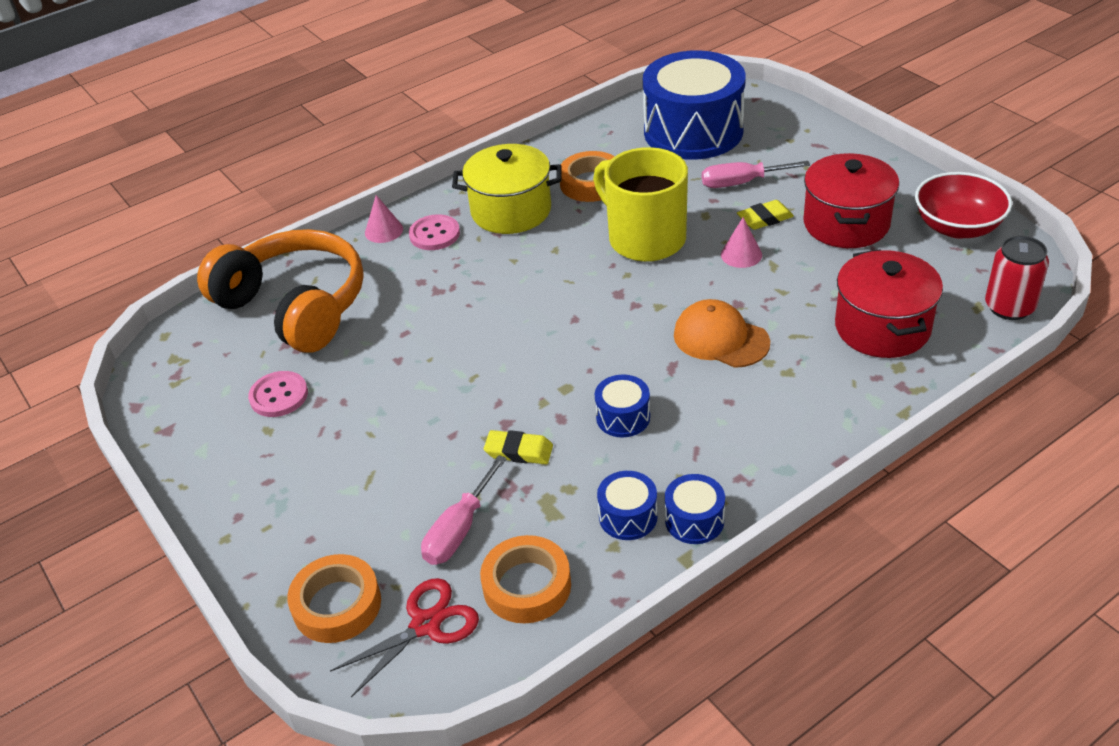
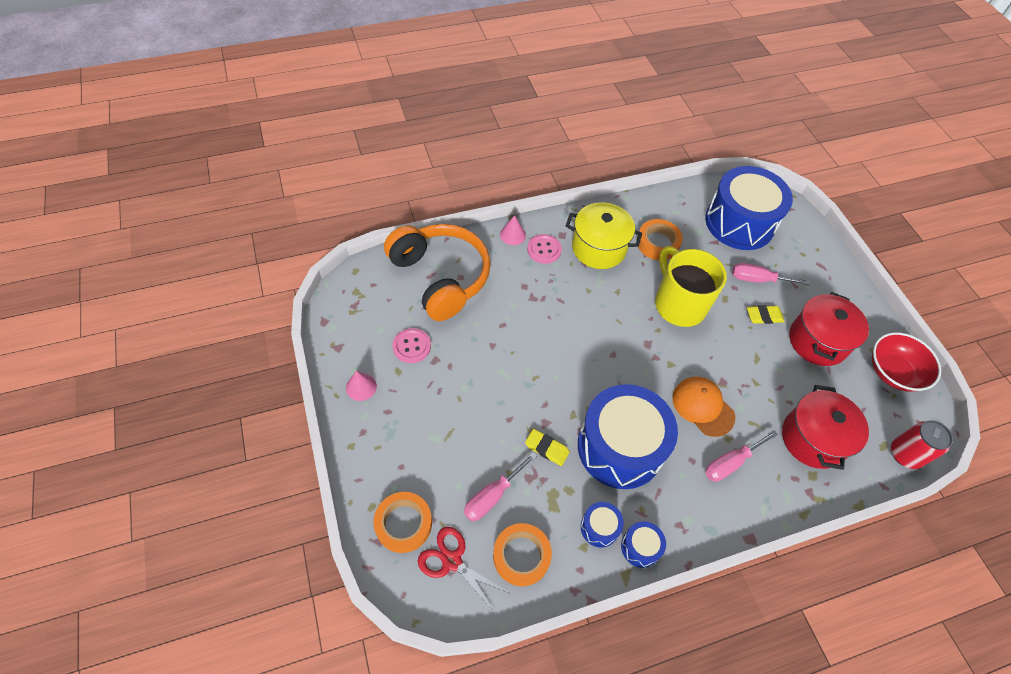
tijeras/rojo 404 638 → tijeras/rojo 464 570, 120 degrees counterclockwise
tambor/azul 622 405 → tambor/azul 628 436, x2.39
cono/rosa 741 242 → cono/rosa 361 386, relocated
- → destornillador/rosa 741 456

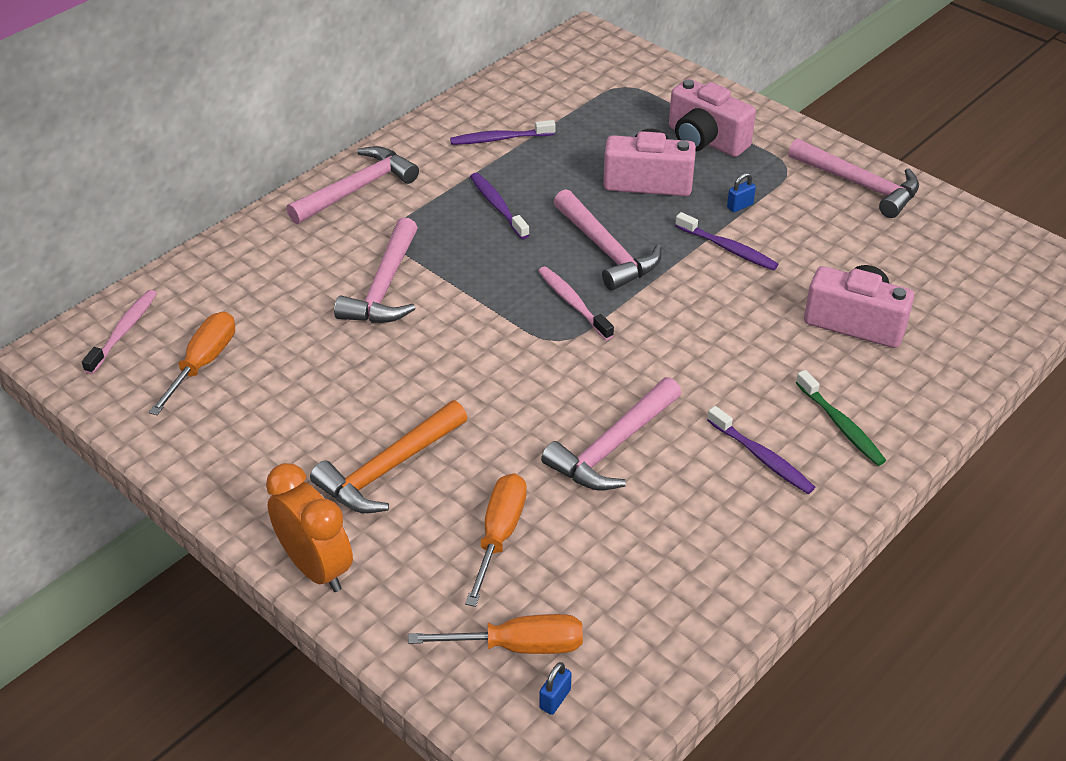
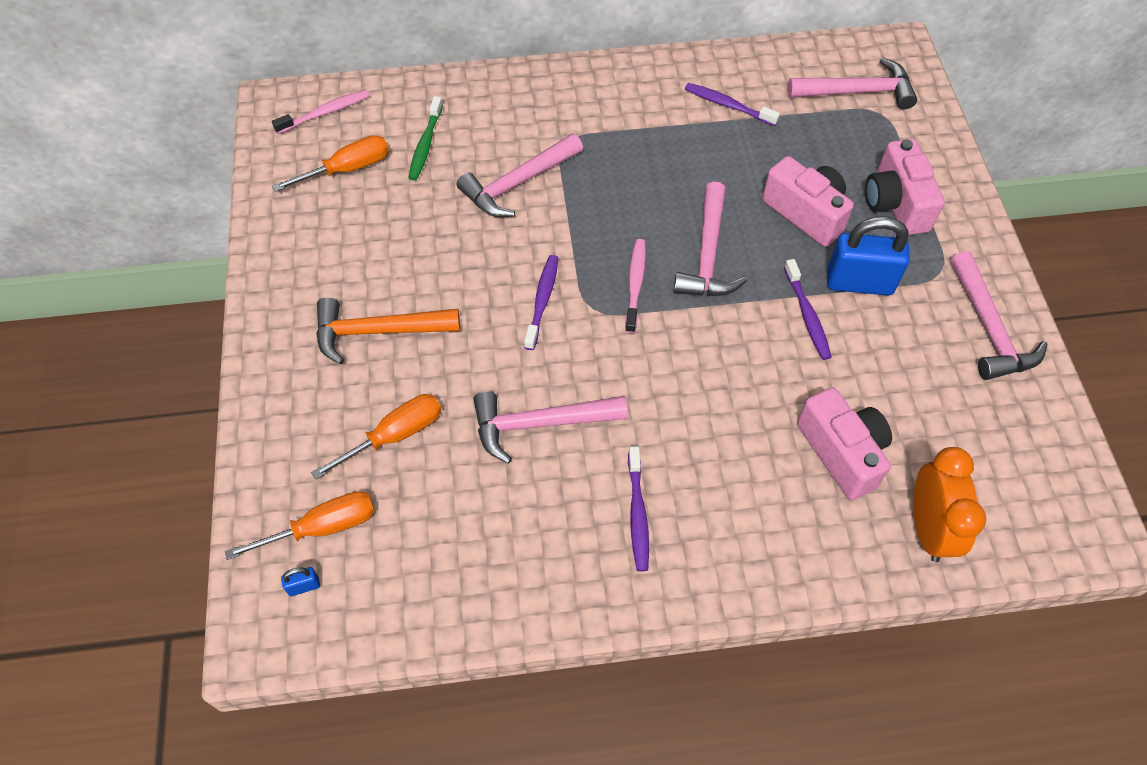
despertador/naranja 309 527 → despertador/naranja 949 504, relocated
martillo/rosa 352 185 → martillo/rosa 852 83, relocated
destornillador/naranja 495 634 → destornillador/naranja 300 525, 60 degrees counterclockwise
cepillo de dientes/morado 499 206 → cepillo de dientes/morado 541 302, relocated
candado/azul 741 192 → candado/azul 868 255, x2.49
cepillo de dientes/verde 841 418 → cepillo de dientes/verde 425 138, relocated

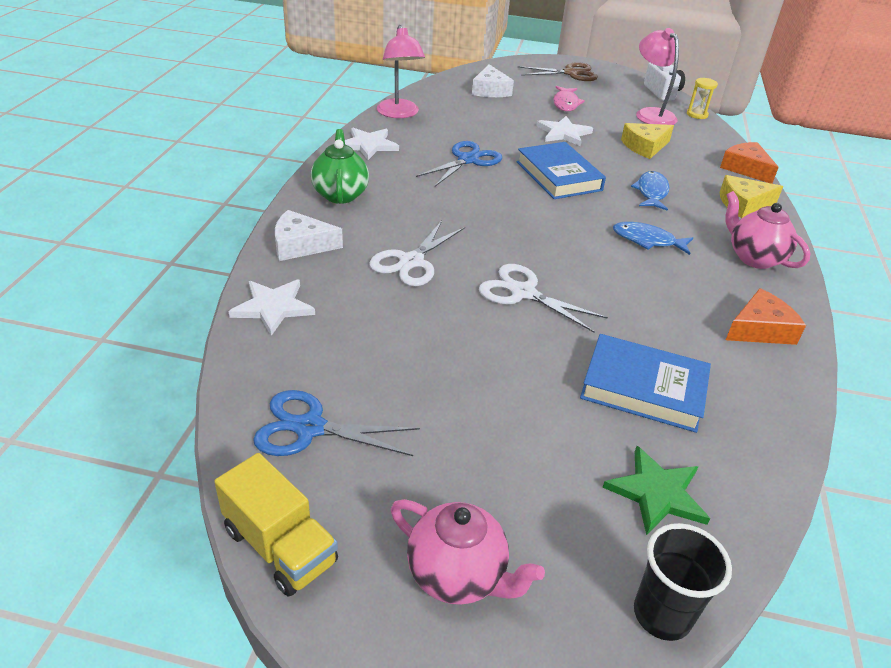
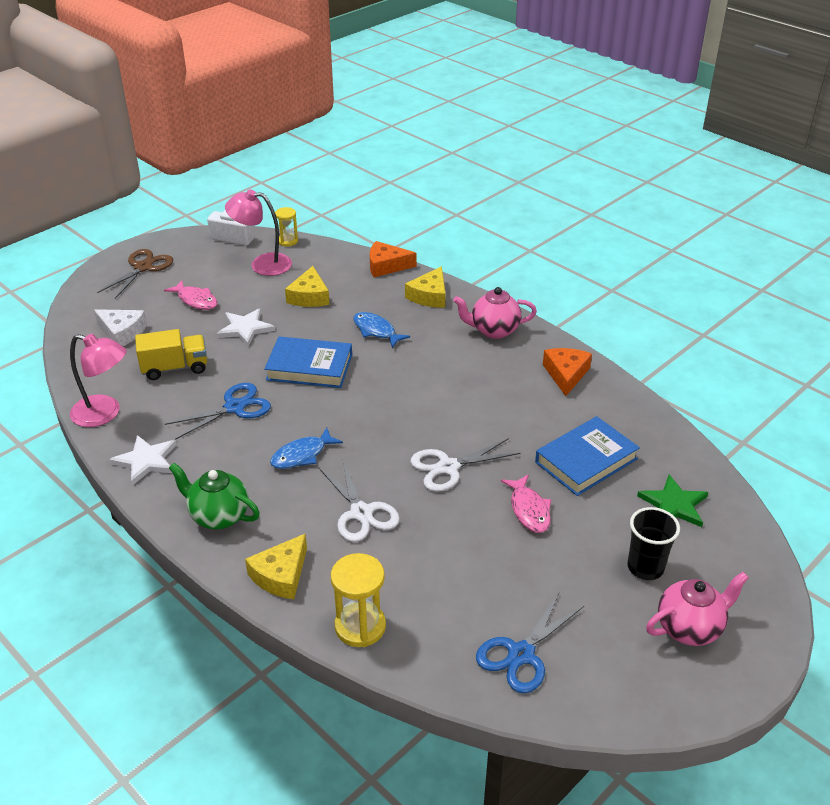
camión/amarillo 276 525 → camión/amarillo 171 354, relocated
estrella/blanco 271 308 → reloj de arena/amarillo 358 600
queso/blanco 309 235 → queso/amarillo 276 566
tijeras/azul 459 163 → tijeras/azul 218 411, 75 degrees clockwise
pez/azul 653 238 → pez/azul 306 448, relocated
vaso/negro 683 582 → vaso/negro 653 543, relocated
- → pez/rosa 526 503

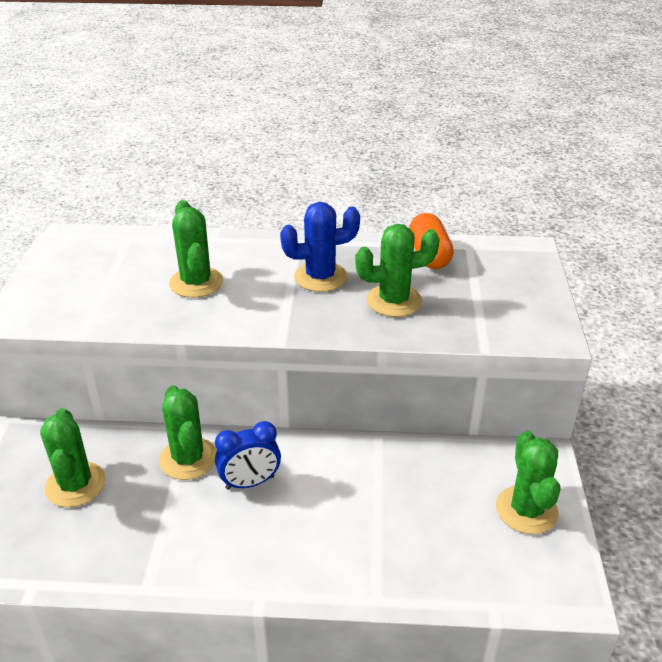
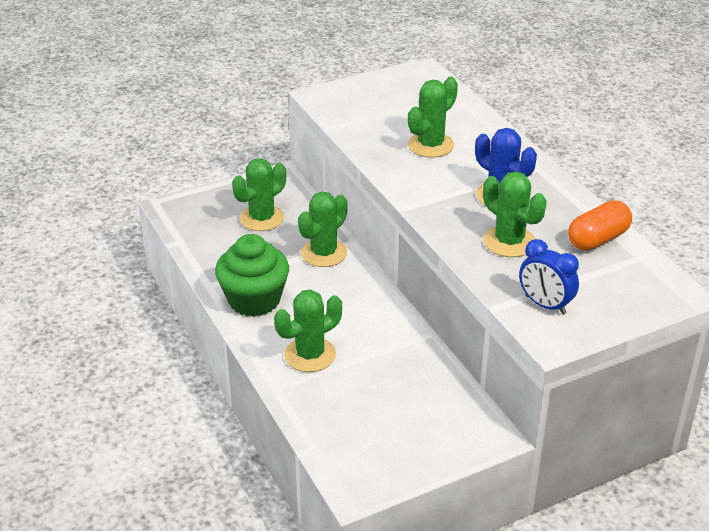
despertador/azul 248 455 → despertador/azul 549 277, relocated
cactus/verde 528 482 → cactus/verde 308 331, relocated
- → magdalena/verde 252 275

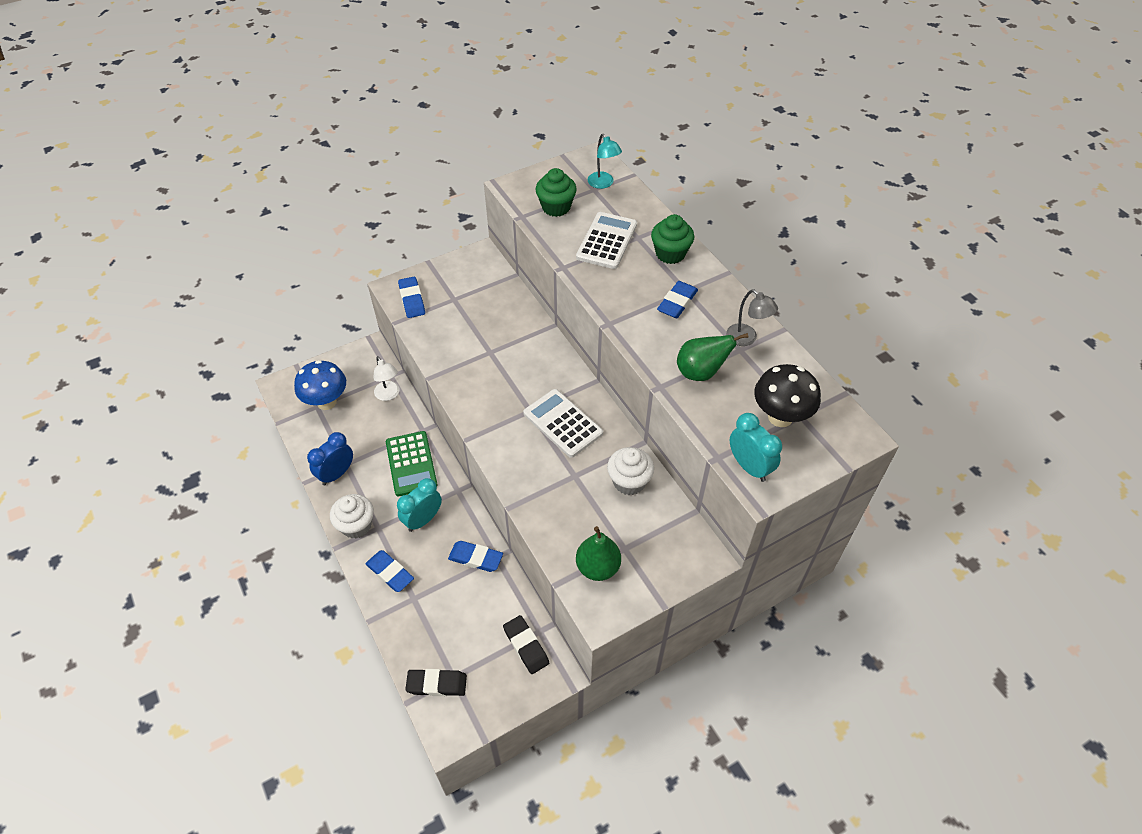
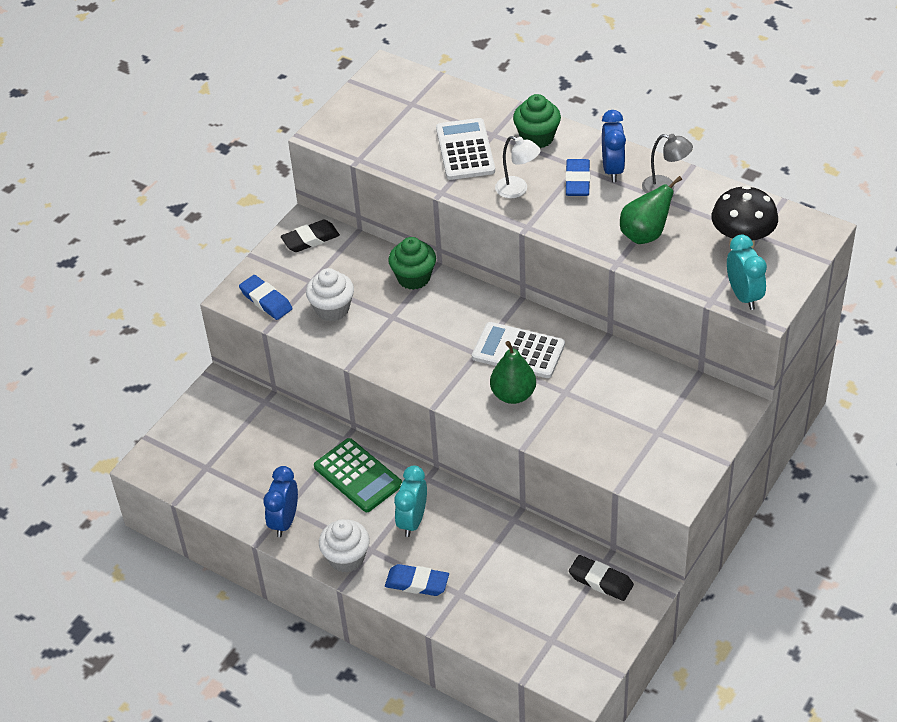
seta/azul 320 385 → -
lámpara/blanco 386 378 → lámpara/blanco 517 167, relocated
goma de borrar/negro 436 682 → goma de borrar/negro 310 236, relocated
goma de borrar/azul 475 556 → -
magdalena/verde 556 192 → magdalena/verde 412 263, relocated
pera/verde 598 553 → pera/verde 513 372, relocated
lámpara/turquesa 605 161 → -
magdalena/blanco 630 471 → magdalena/blanco 330 294, relocated
despertador/turquesa 756 447 → despertador/turquesa 747 272, 45 degrees clockwise
- → despertador/azul 614 146

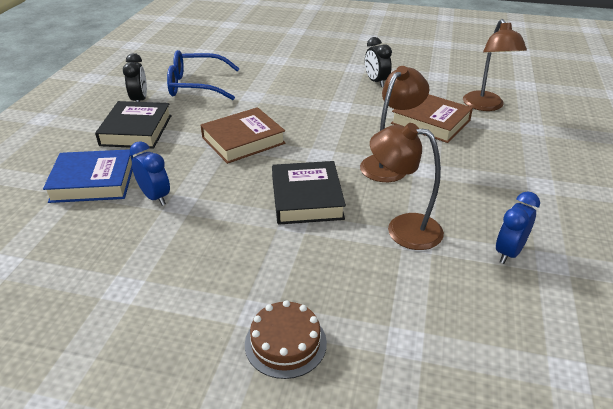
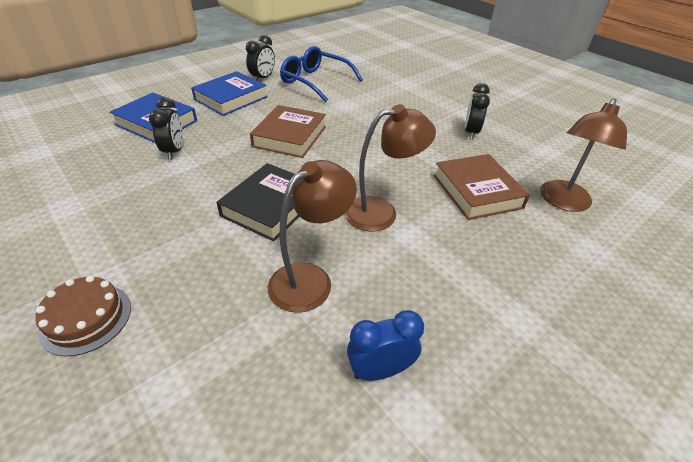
libro/negro 133 125 → libro/azul 229 93
despertador/azul 149 173 → despertador/negro 166 128
libro/marrón 243 135 → libro/marrón 288 131, 75 degrees counterclockwise
lámpara/marrón 407 186 → lámpara/marrón 312 236, 75 degrees clockwise

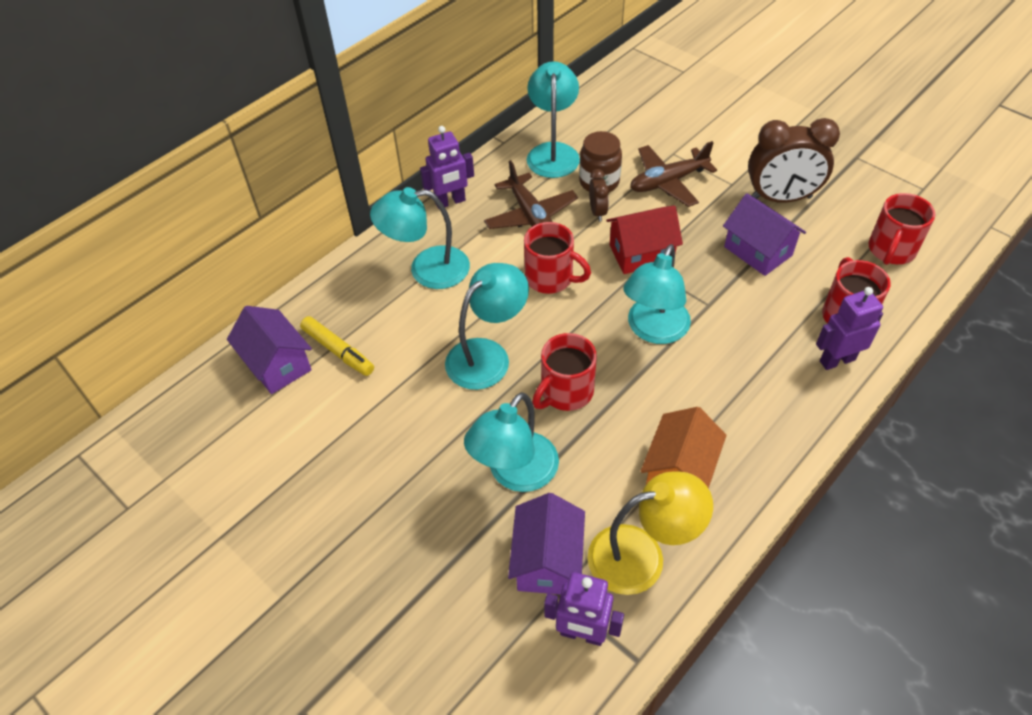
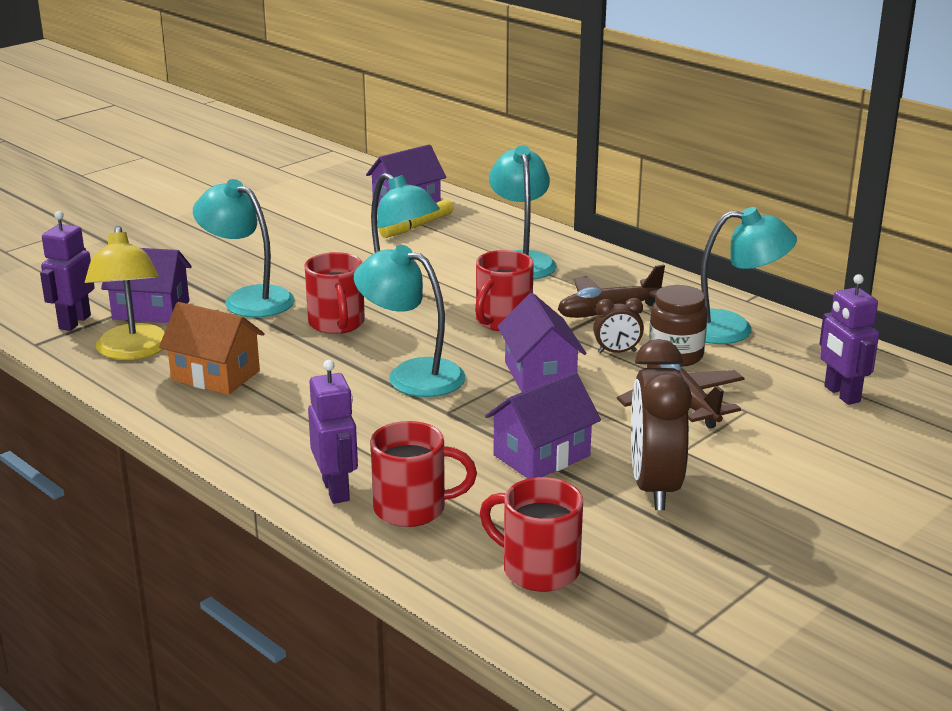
robot/morado 447 167 → robot/morado 849 339, relocated
taza/rojo 564 372 → taza/rojo 335 293, 150 degrees counterclockwise
casa/rojo 644 239 → casa/morado 541 342

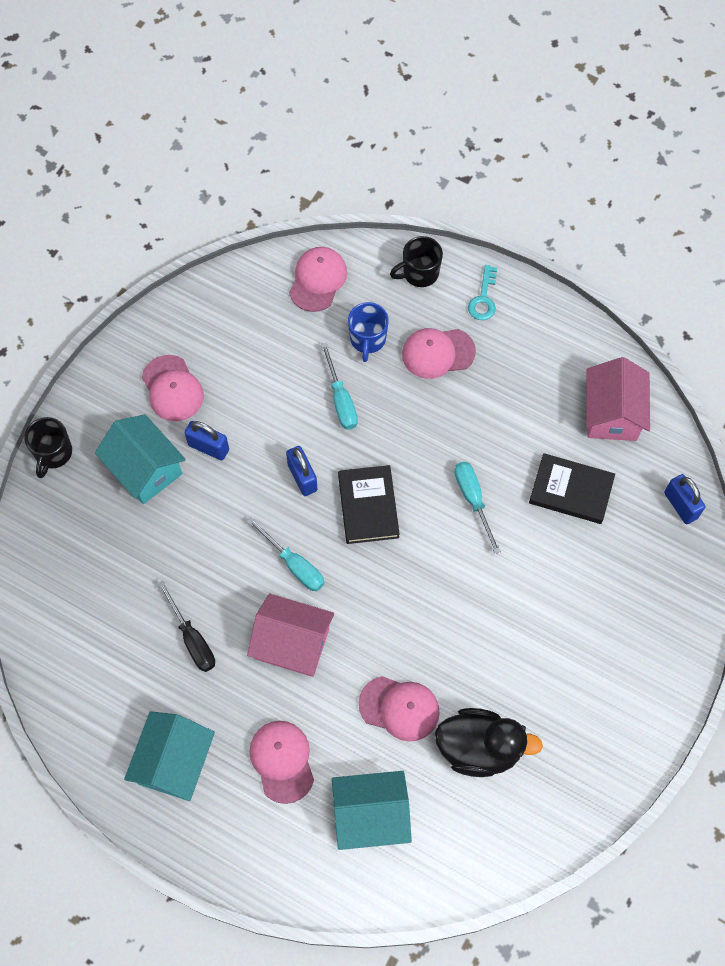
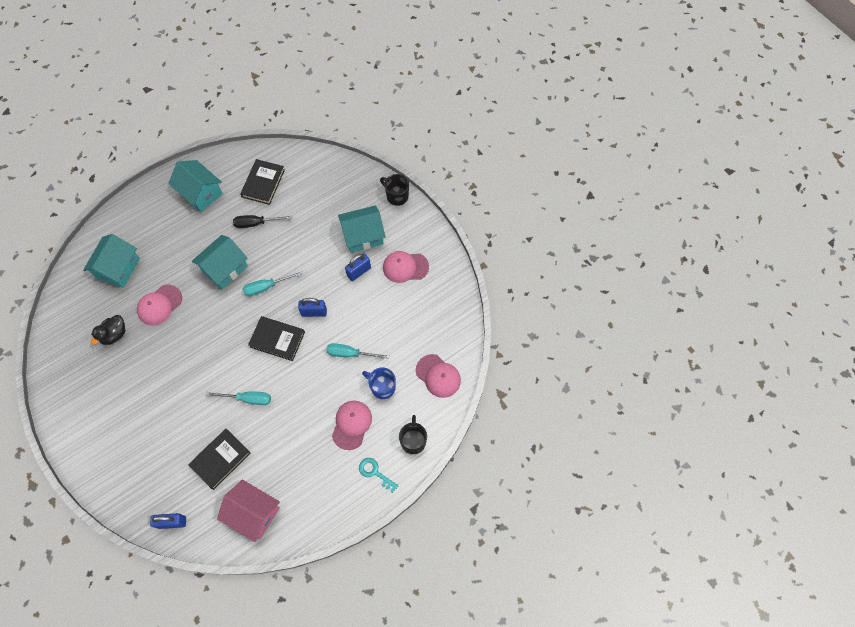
casa/rosa 290 635 → casa/turquesa 220 262
gorra/rosa 281 762 → -
pato/negro 489 742 → pato/negro 108 330, x0.63
- → libro/negro 262 182

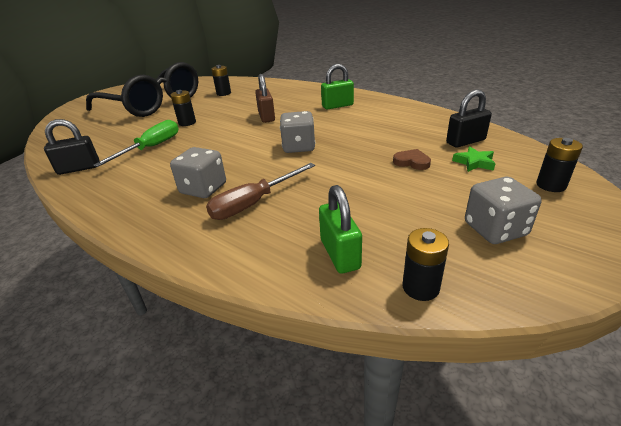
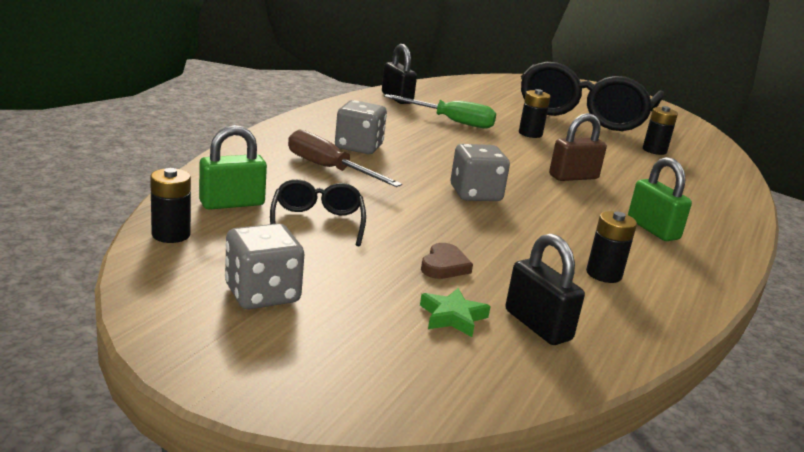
pila/negro 559 165 → pila/negro 611 247, relocated
- → gafas/negro 318 212

